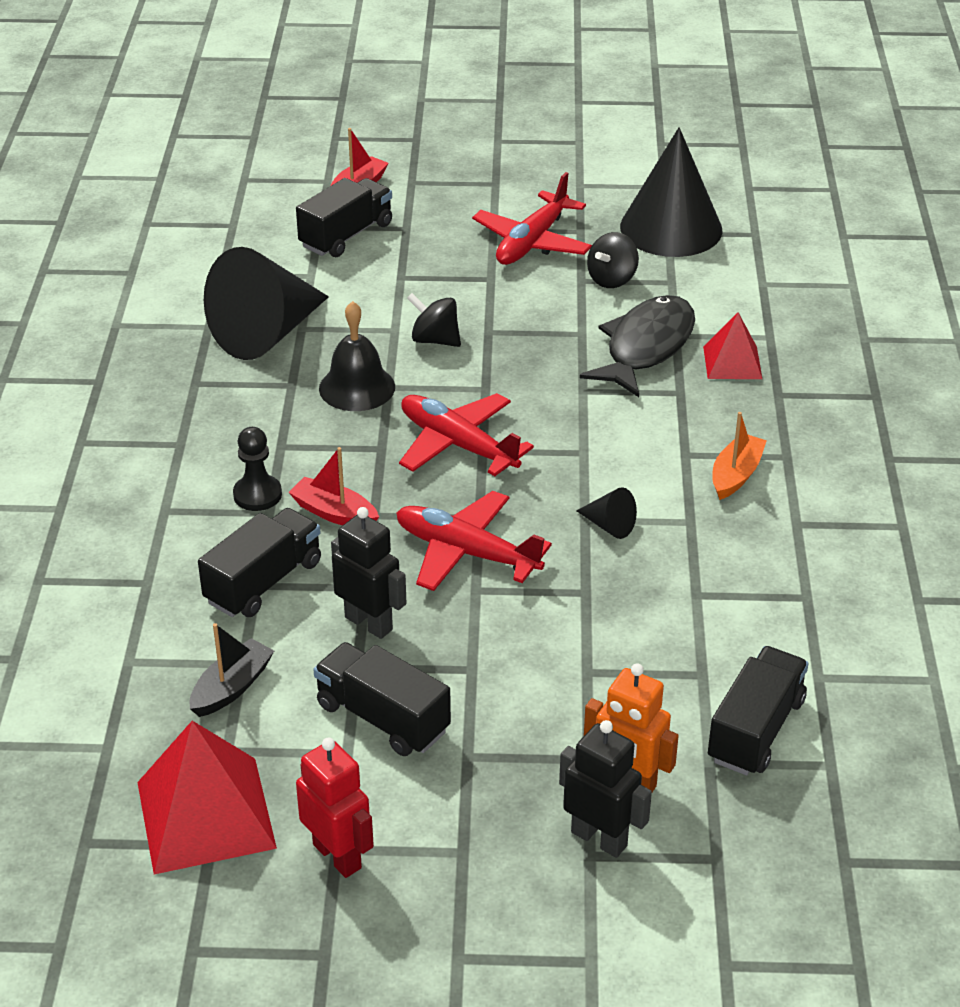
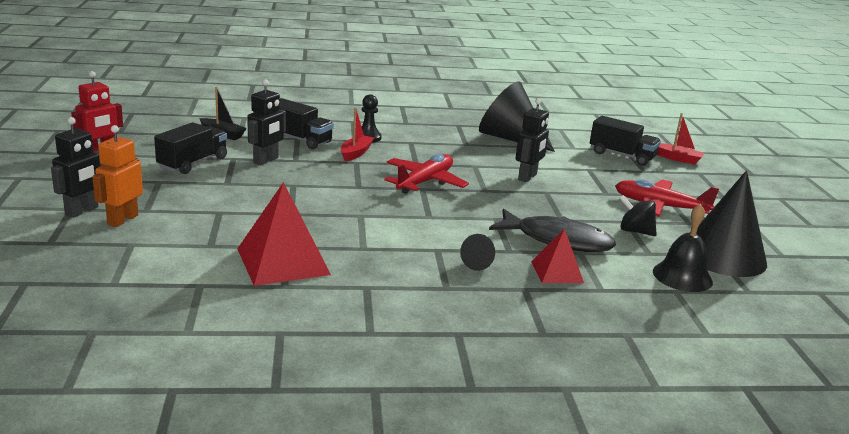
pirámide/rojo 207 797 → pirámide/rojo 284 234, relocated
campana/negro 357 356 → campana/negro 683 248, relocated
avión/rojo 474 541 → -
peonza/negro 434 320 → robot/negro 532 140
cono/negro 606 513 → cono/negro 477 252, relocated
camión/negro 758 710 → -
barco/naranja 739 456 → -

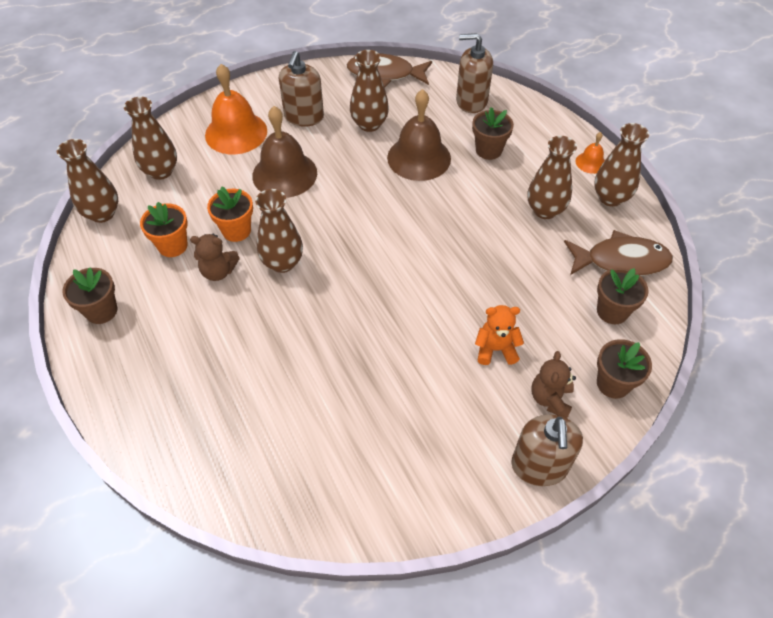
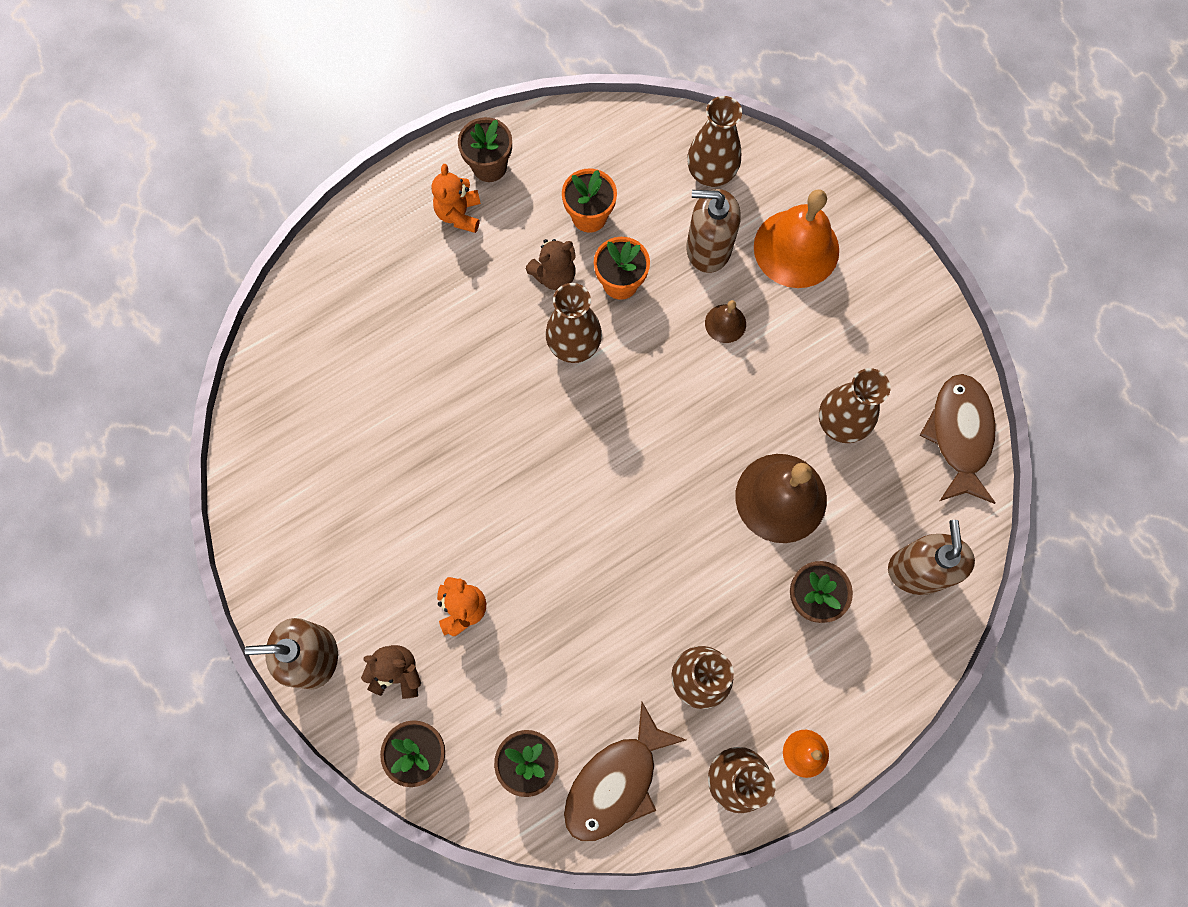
florero/marrón 87 181 → -
osito/marrón 215 257 → osito/marrón 551 264, 120 degrees counterclockwise
campana/marrón 284 152 → campana/marrón 725 321, x0.47
dispensador de jabón/marrón 301 89 → dispensador de jabón/marrón 713 231, relocated
pez/marrón 618 253 → pez/marrón 625 772, 45 degrees clockwise
- → osito/naranja 456 198

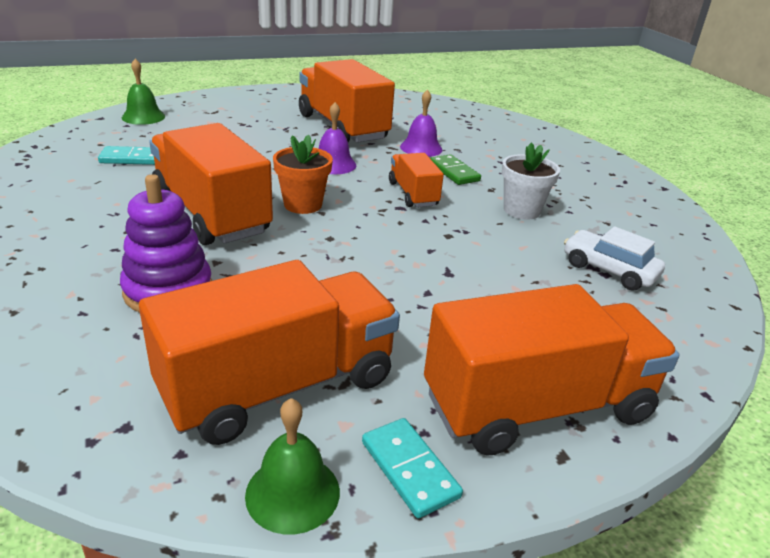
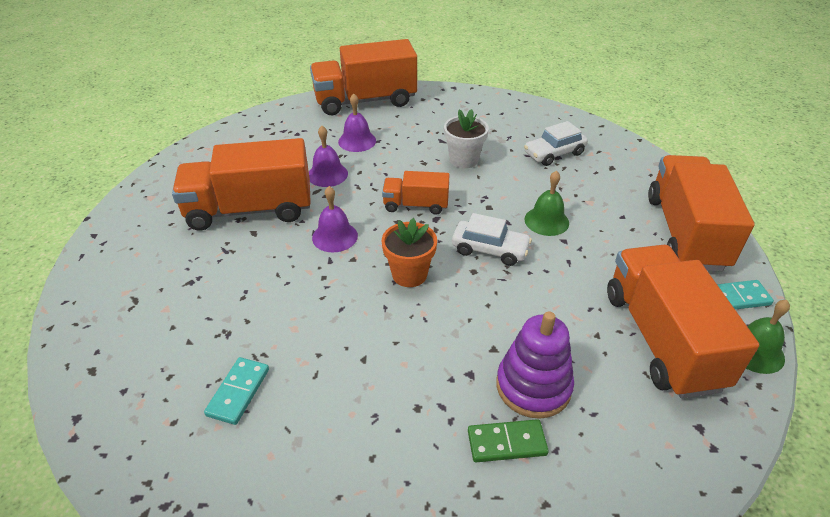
campana/verde 143 92 → campana/verde 546 203, relocated
camión/naranja 211 184 → camión/naranja 363 77, relocated
ficha de dominó/verde 455 169 → ficha de dominó/verde 508 440, relocated
- → campana/morado 357 123
- → coche/blanco 492 239

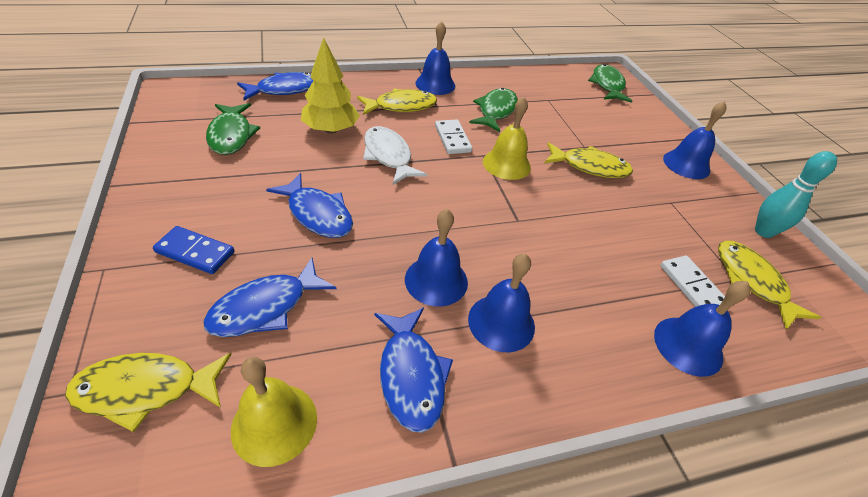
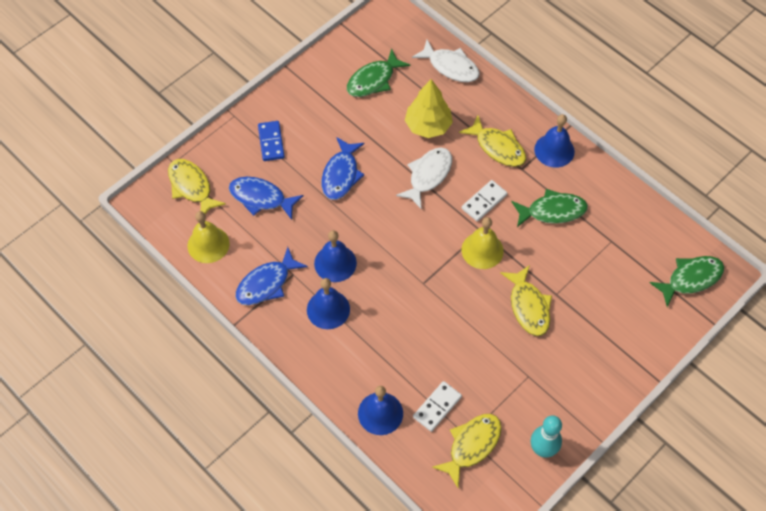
pez/azul 275 86 → pez/blanco 446 61
campana/azul 694 140 → -

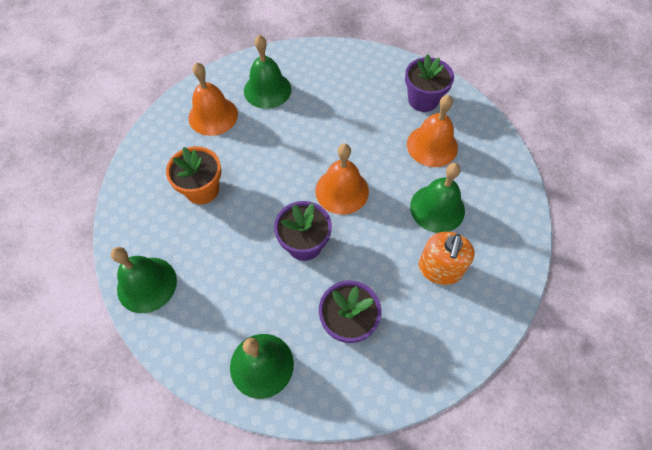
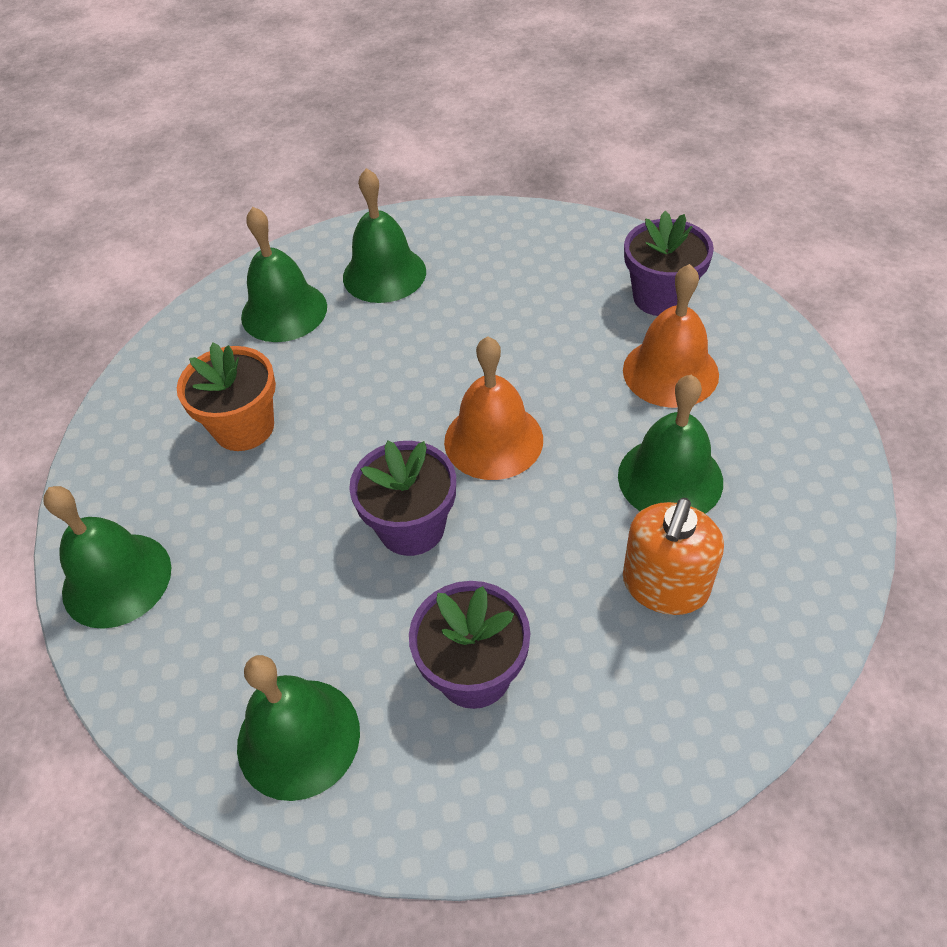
campana/naranja 213 99 → campana/verde 284 274

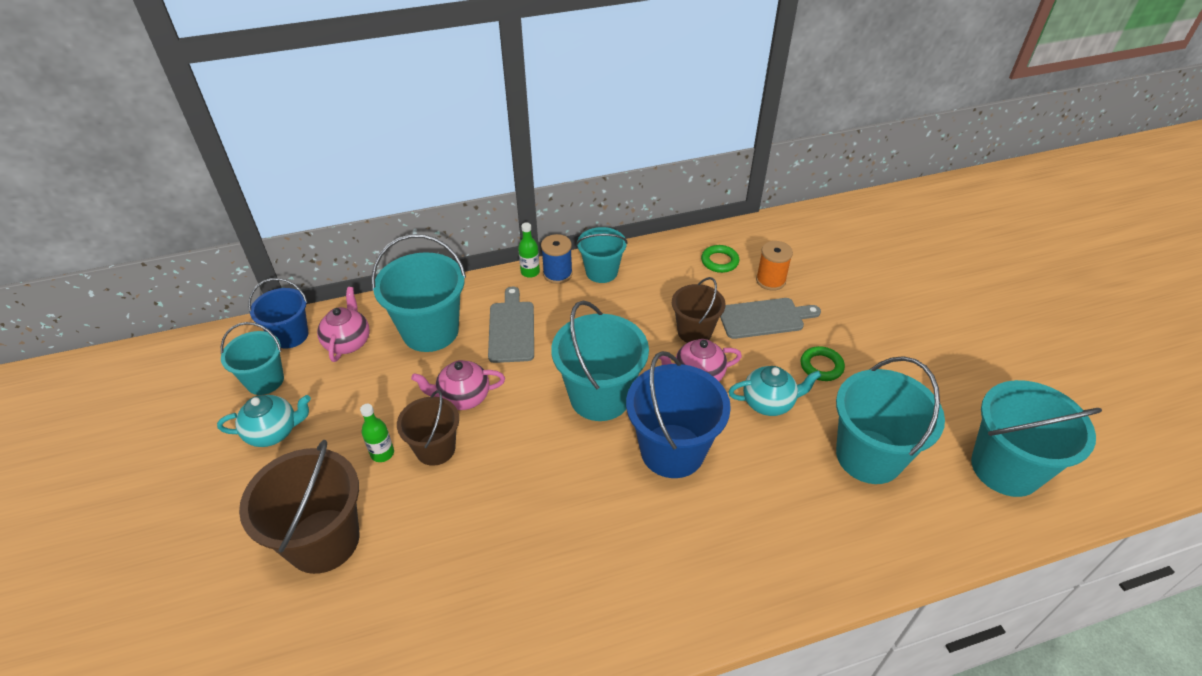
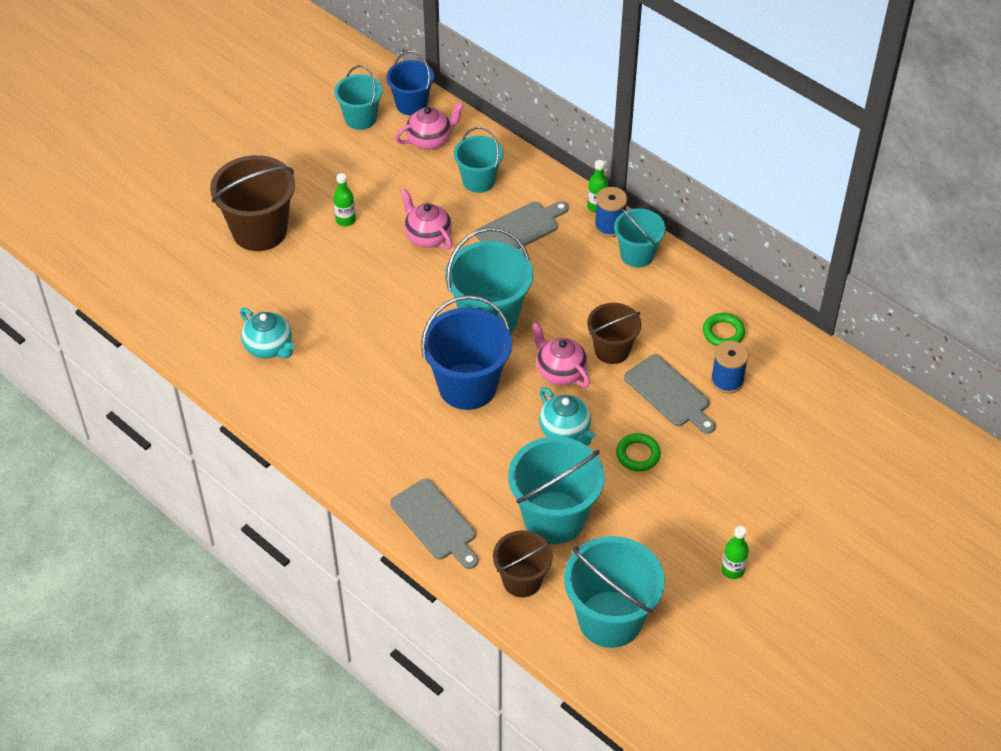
tetera/turquesa 264 421 → tetera/turquesa 267 333, relocated
balde/turquesa 418 293 → balde/turquesa 478 160, x0.61
balde/marrón 428 428 → balde/marrón 523 563, relocated
carrete/naranja 774 266 → carrete/azul 730 367
- → tabla de cortar/gris 434 524
- → botella/verde 735 552

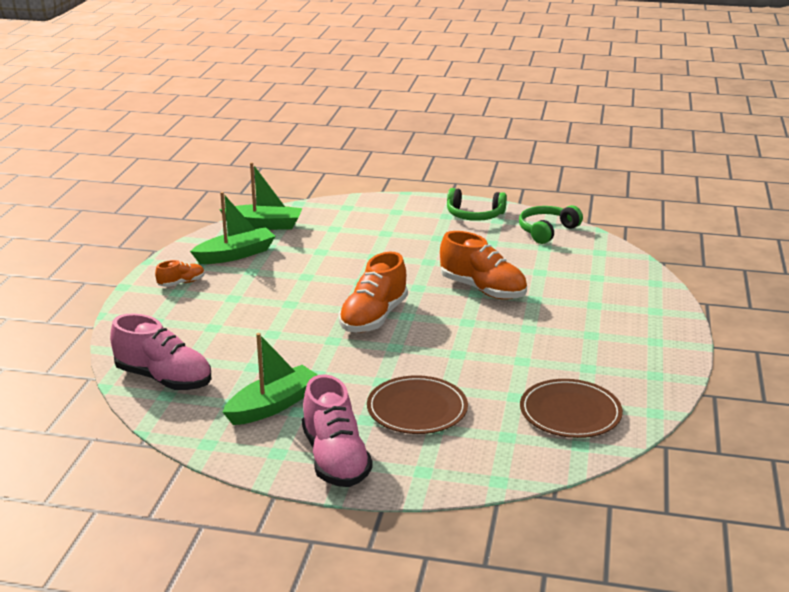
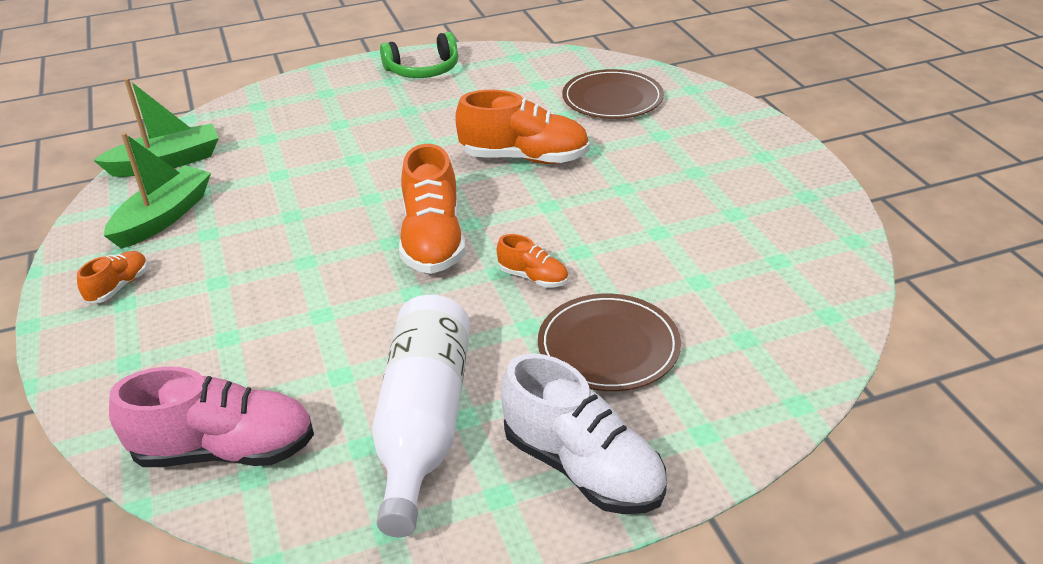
barco/verde 270 379 → botella/blanco 421 416
zapato/rosa 337 431 → zapato/blanco 584 433
auriculares/verde 551 224 → -
plato/marrón 571 408 → plato/marrón 613 94, relocated
- → zapato/naranja 532 261

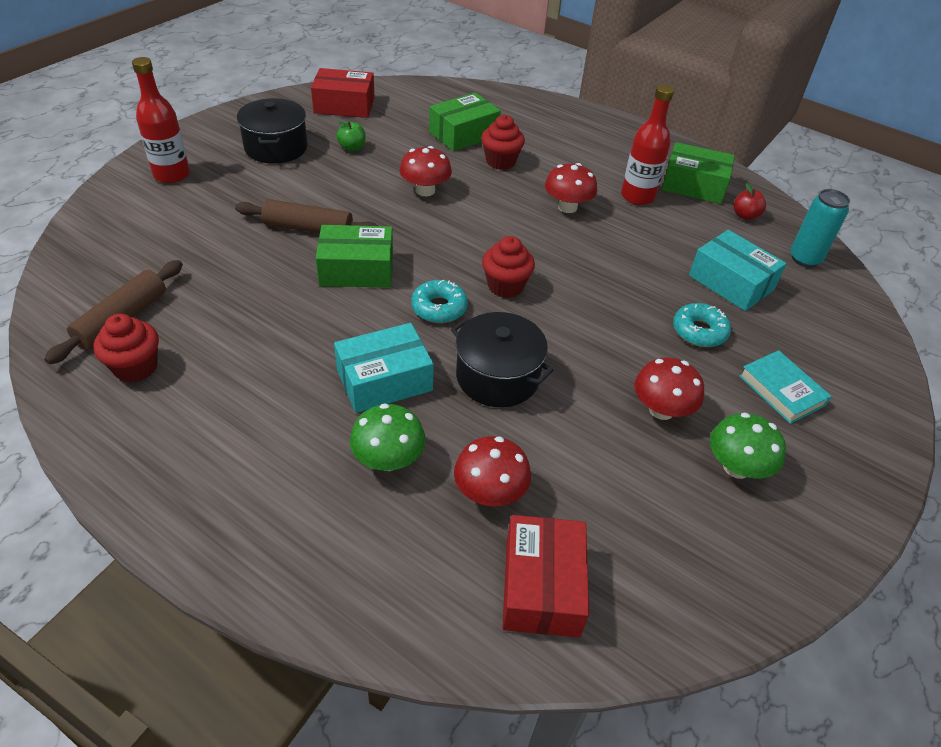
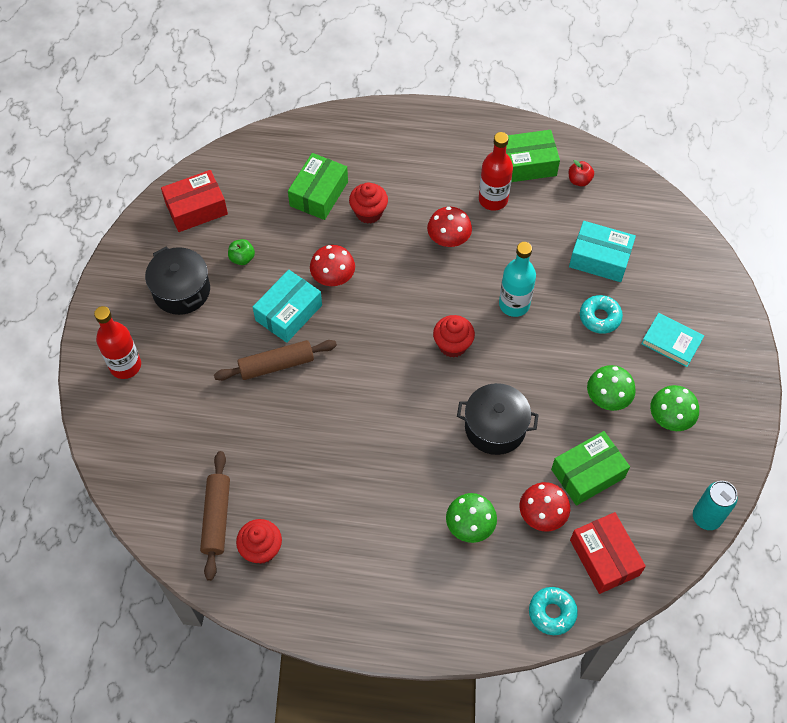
caja/verde 354 256 → caja/verde 590 468, relocated
caja/turquesa 384 368 → caja/turquesa 287 306, relocated
rosquilla/turquesa 439 301 → rosquilla/turquesa 553 611, relocated
seta/rojo 669 389 → seta/verde 611 388
lata/turquesa 820 228 → lata/turquesa 715 505, relocated
- → botella/turquesa 517 279

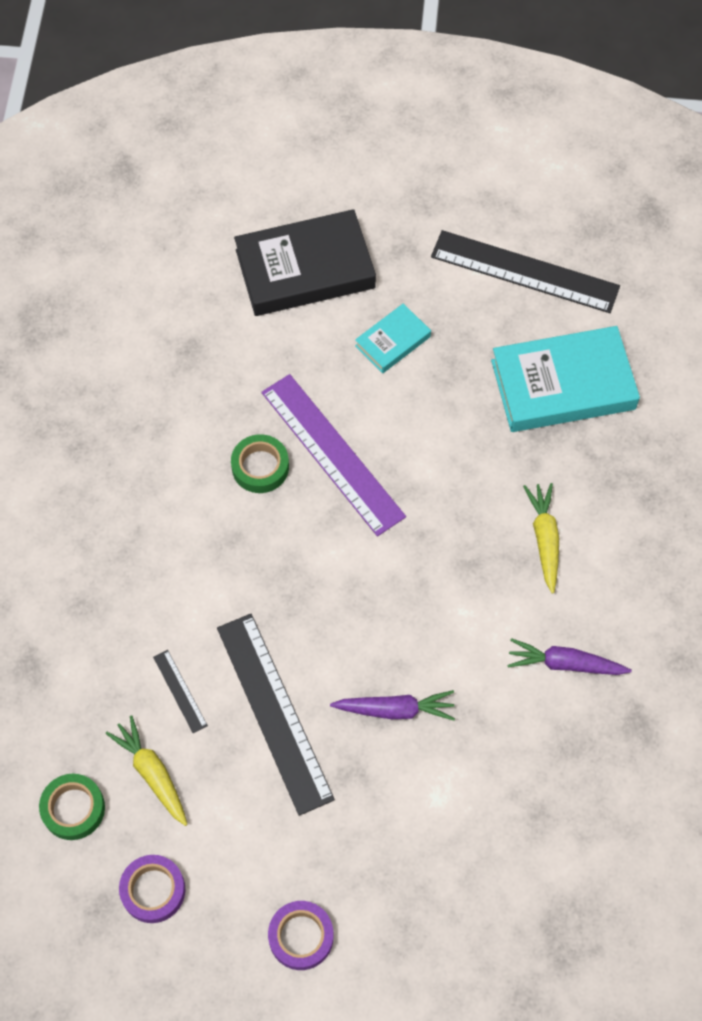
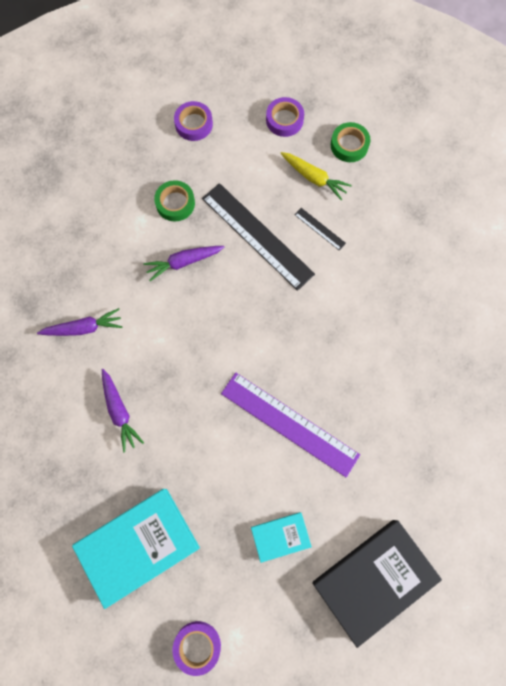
cinta adhesiva/verde 260 463 → cinta adhesiva/verde 174 200, relocated
libro/turquesa 393 338 → libro/turquesa 281 537, 45 degrees clockwise
regla/negro 525 271 → cinta adhesiva/morado 196 648
zanahoria/amarillo 541 538 → zanahoria/morado 123 411

